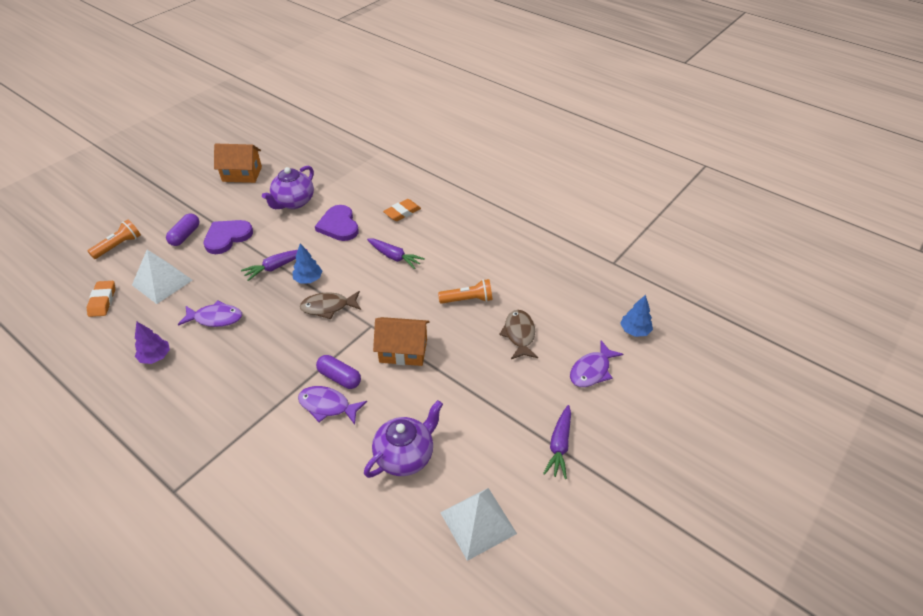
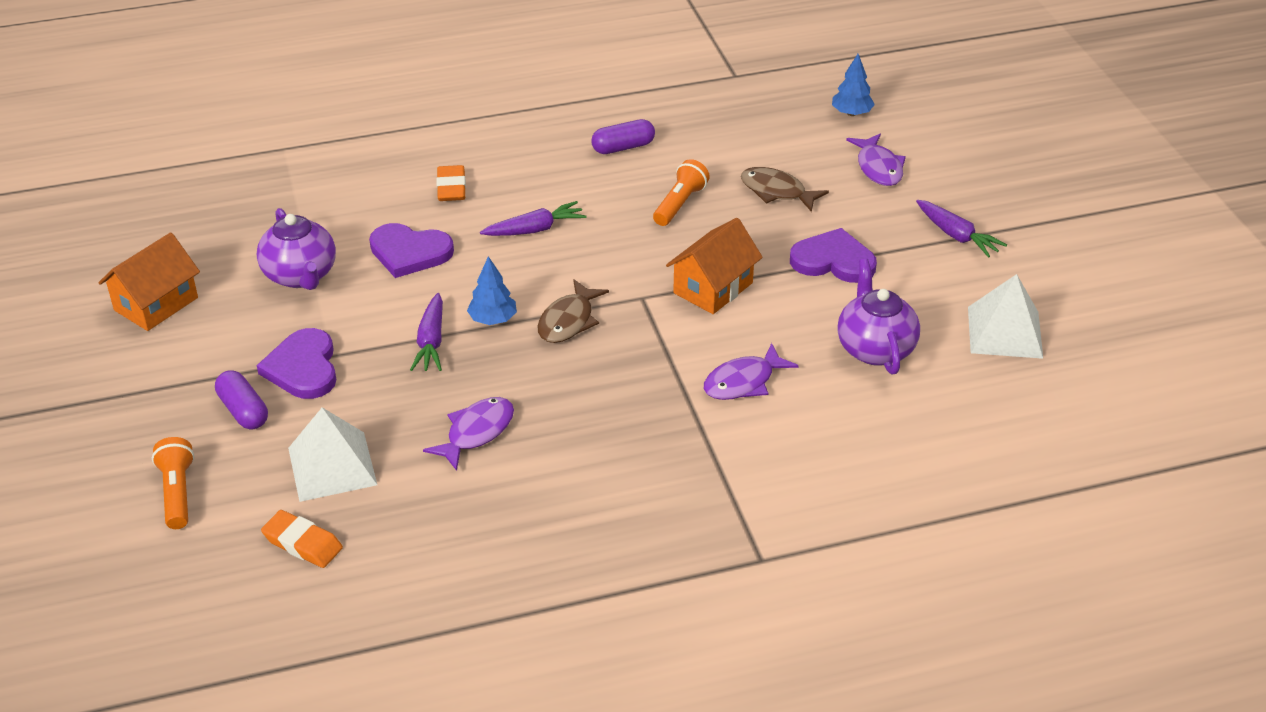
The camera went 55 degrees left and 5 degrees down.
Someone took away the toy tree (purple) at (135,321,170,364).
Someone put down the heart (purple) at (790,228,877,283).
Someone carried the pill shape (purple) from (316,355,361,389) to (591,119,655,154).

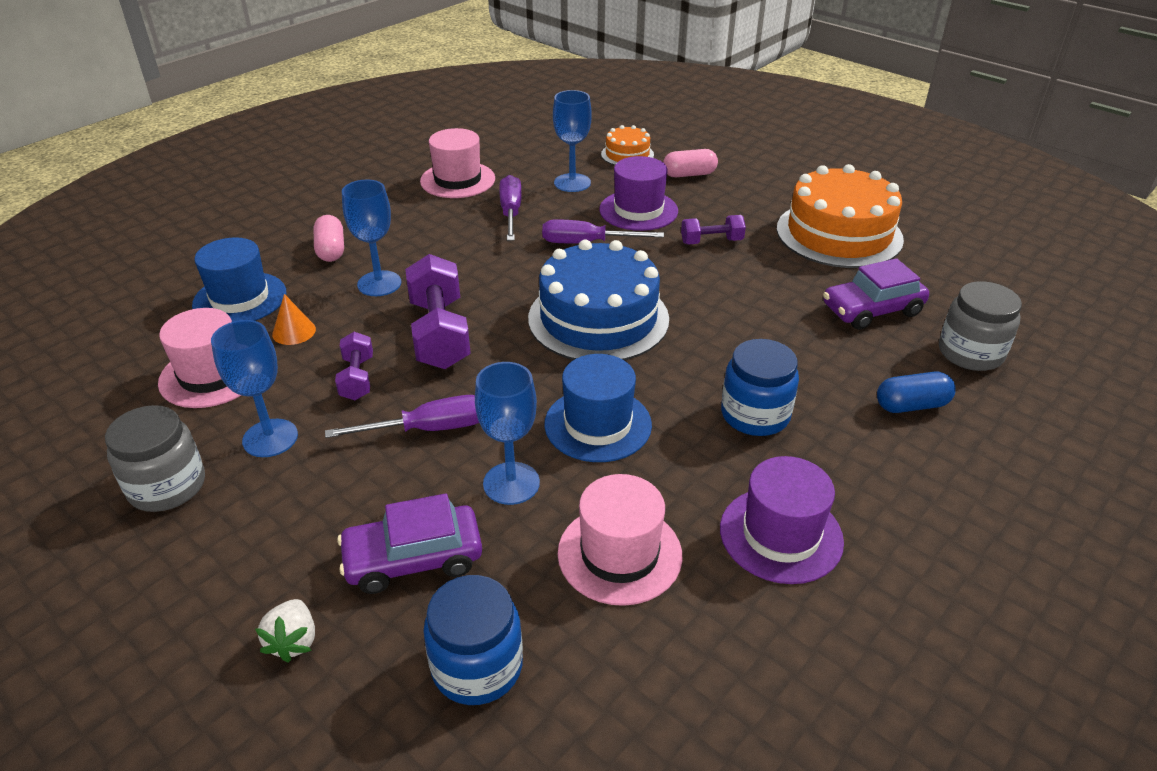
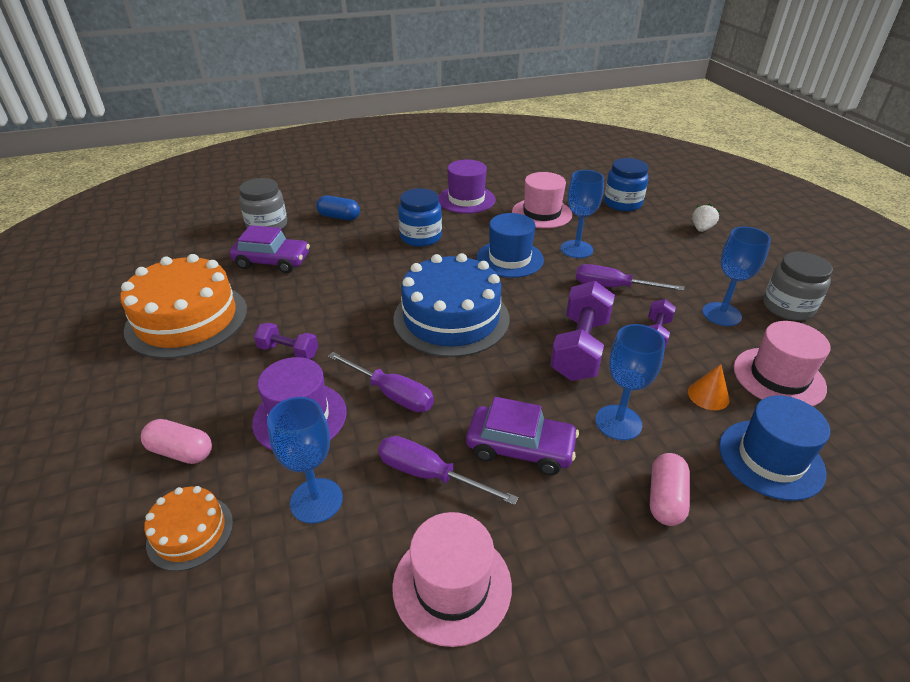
The camera went 150 degrees left and 0 degrees up.
Someone carried the automobile (purple) from (337,493,482,594) to (466,397,579,475).
Someone rotated the screwdriver (purple) at (499,175,522,241) by 90 degrees clockwise.

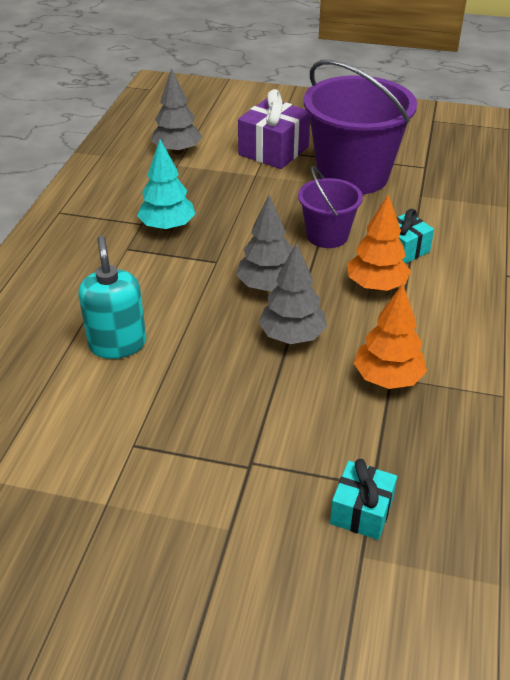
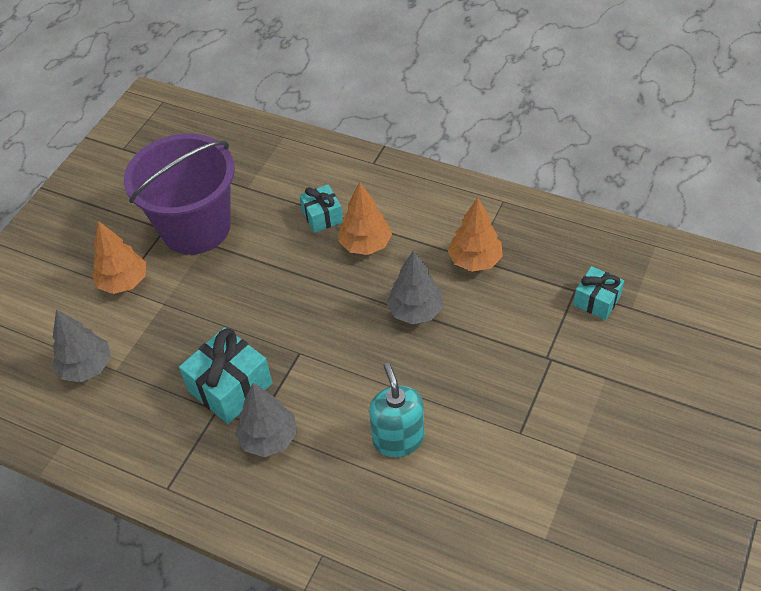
The camera went 75 degrees left and 10 degrees up.
Someone took away the bucket (purple) at (298,166,363,248).
Someone carried the toy tree (gray) from (236,195,293,291) to (235,383,297,457).
Someone swapped the toy tree (turquoise) at (137,139,195,231) for the wrapped gift (turquoise) at (179,327,272,424).
Someone swapped the wrapped gift (purple) at (238,89,310,169) for the toy tree (bright orange) at (92,221,146,294).
Someone rotated the soap pump (turquoise) at (78,236,146,359) by 75 degrees clockwise.

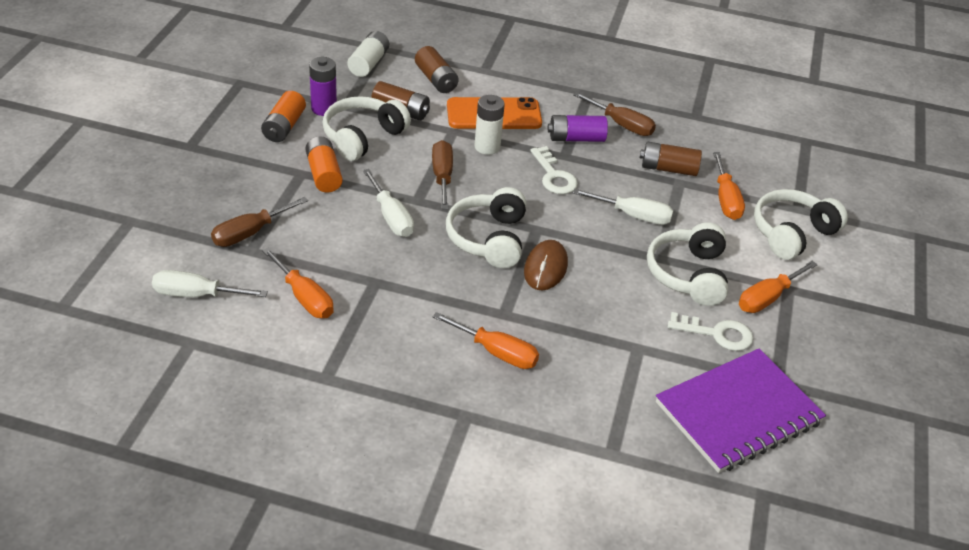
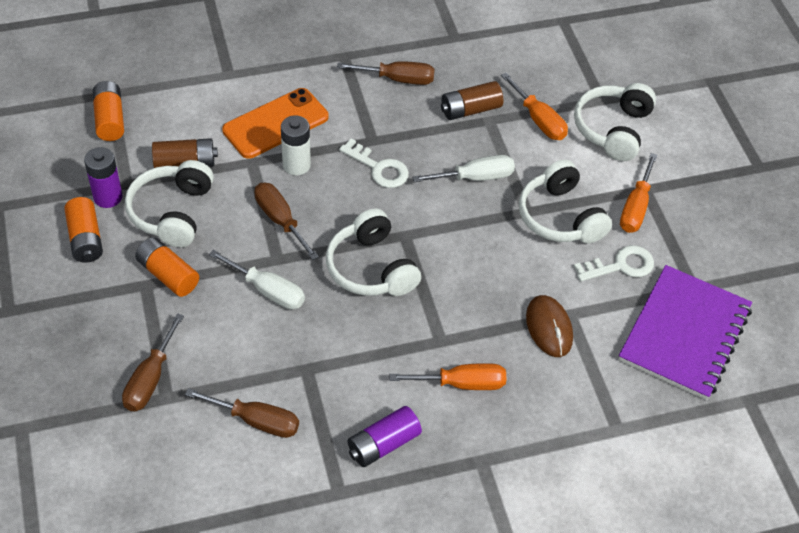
The camera went 30 degrees left and 10 degrees up.
Someone took away the screwdriver (snow-white) at (152,270,268,297).
Someone took away the battery (brown) at (415,46,459,93).
Someone carried the mouse (brown) from (524,240,568,291) to (526,295,573,357).
Someone carried the battery (purple) from (548,115,608,142) to (348,406,422,467).
Someone repainted the screwdriver (bright orange) at (262,247,333,318), which became the screwdriver (brown) at (185,388,299,438).
Someone repainted the battery (snow-white) at (347,31,389,77), which became the battery (bright orange) at (92,81,124,141).

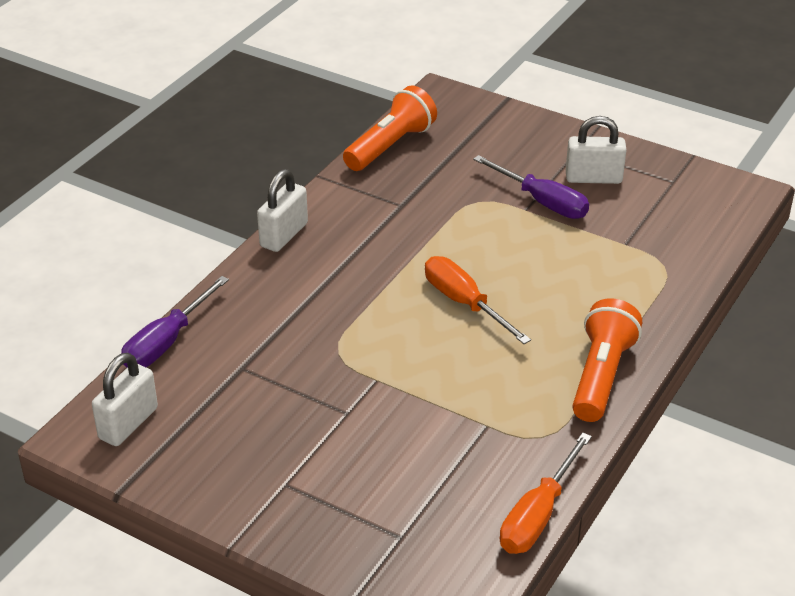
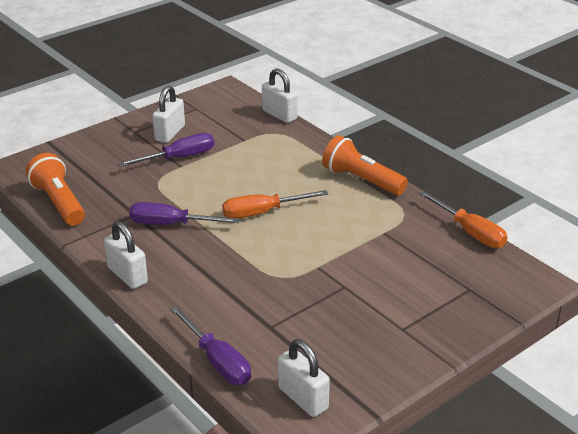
The camera went 70 degrees left and 5 degrees down.
Someone put down the screwdriver (purple) at (129,202,240,225).
Someone put down the padlock (snow-white) at (262,68,298,123).

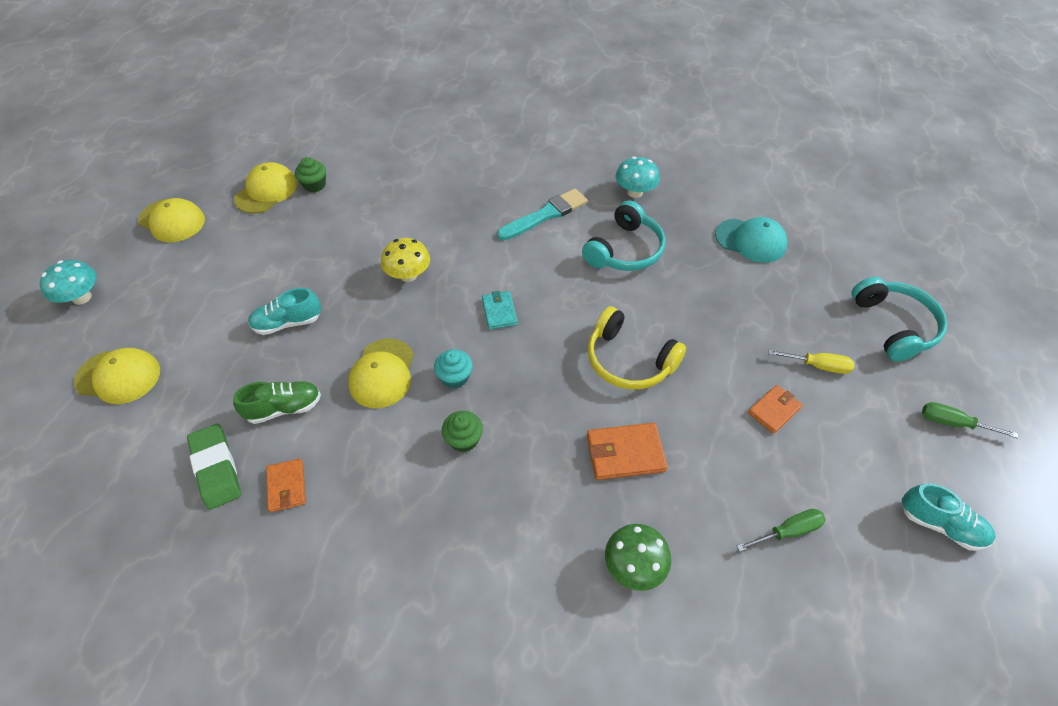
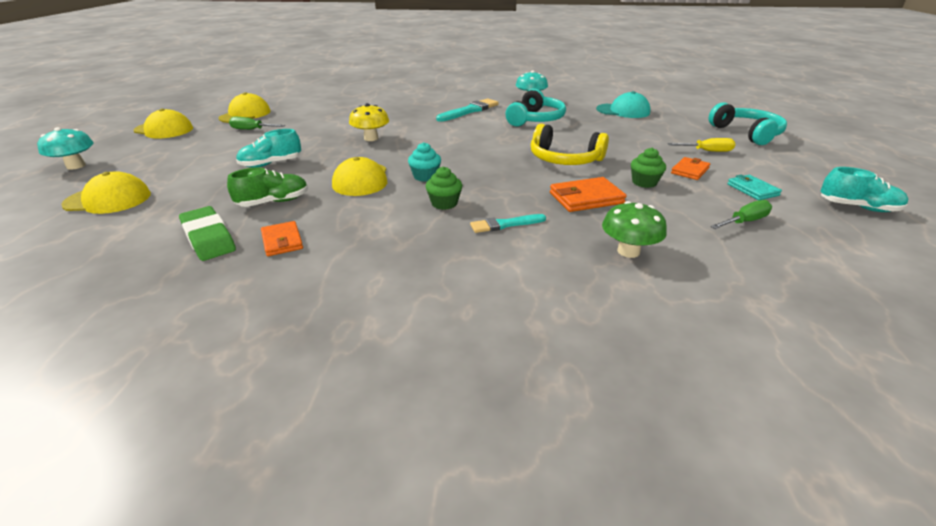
The camera went 10 degrees left and 20 degrees down.
Someone put down the paintbrush (turquoise) at (470,214,546,233).
Someone carried the cupcake (emerald) from (295,157,326,192) to (631,148,666,188).
Someone carried the billfold (turquoise) from (482,291,518,330) to (727,174,782,200).
Someone carried the screwdriver (emerald) from (922,402,1018,438) to (229,117,285,130).

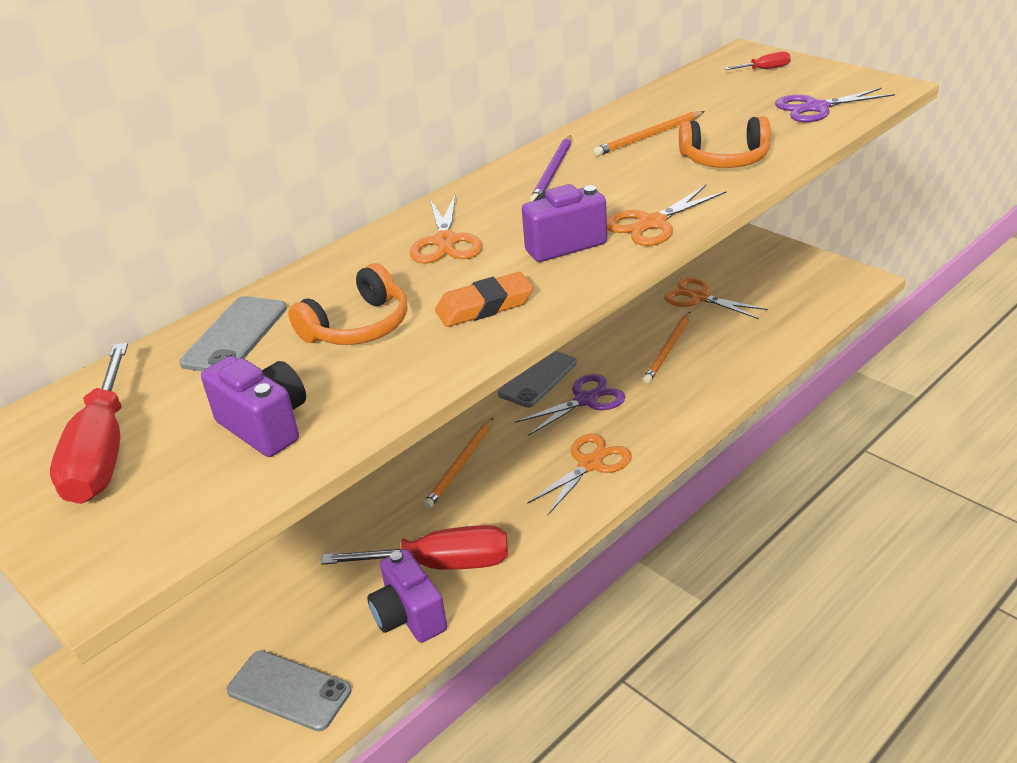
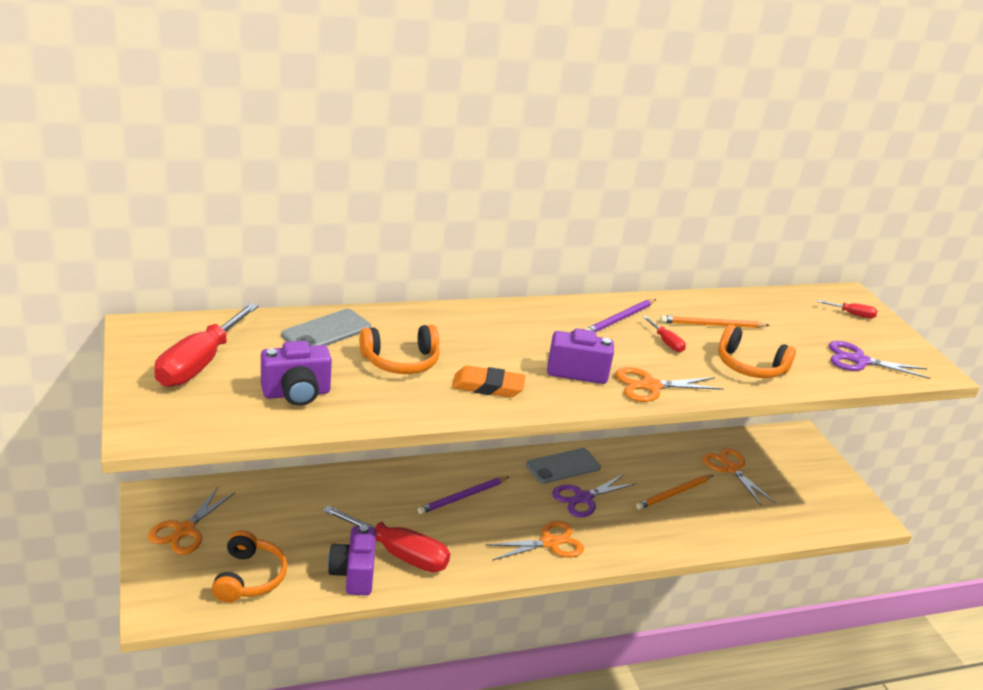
The camera went 20 degrees right and 5 degrees down.
Someone put down the screwdriver (red) at (643,316,686,352).
Someone carried the shears (bright orange) from (410,195,482,264) to (148,486,235,555).
Someone swapped the smartphone (gray) at (227,651,352,732) for the headset (bright orange) at (212,530,287,603).
Someone repainted the wooden pencil (bright orange) at (423,418,493,509), which became the wooden pencil (purple) at (418,477,509,514).
Someone rotated the photo camera (purple) at (201,356,306,457) by 90 degrees clockwise.
Someone rotated the shears (purple) at (515,374,625,436) by 150 degrees clockwise.

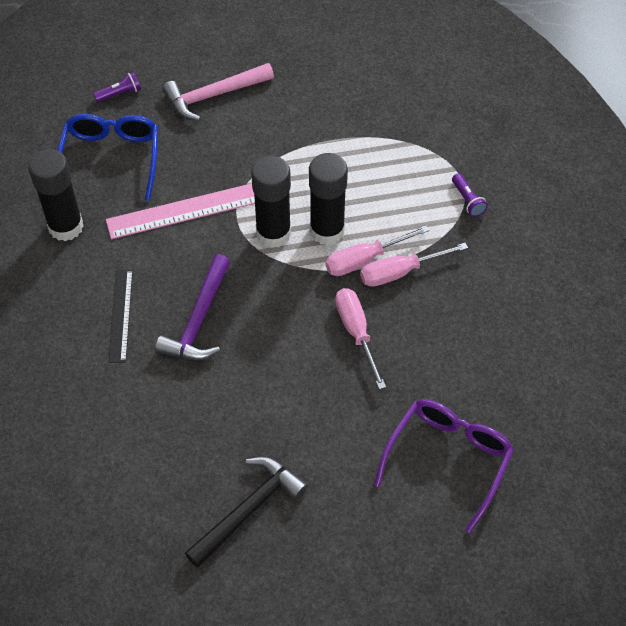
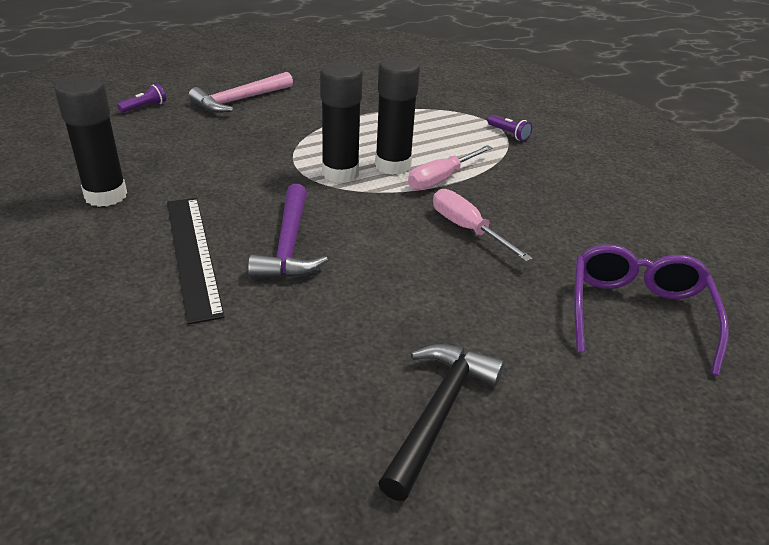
The camera went 20 degrees left and 20 degrees down.
Someone took away the glasses (royal blue) at (57,114,158,201).
Someone took away the ruler (rose-pink) at (106,183,255,239).
Someone took away the screwdriver (rose-pink) at (360,243,468,287).
Someone scaled the ruler (black) at (108,270,133,363) by 1.55.

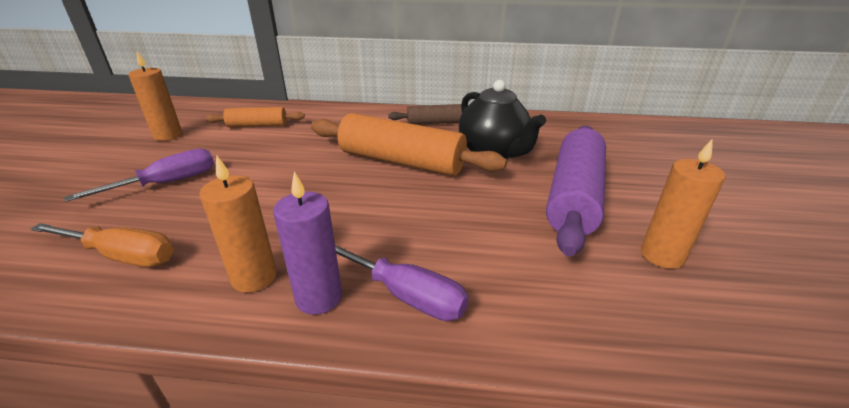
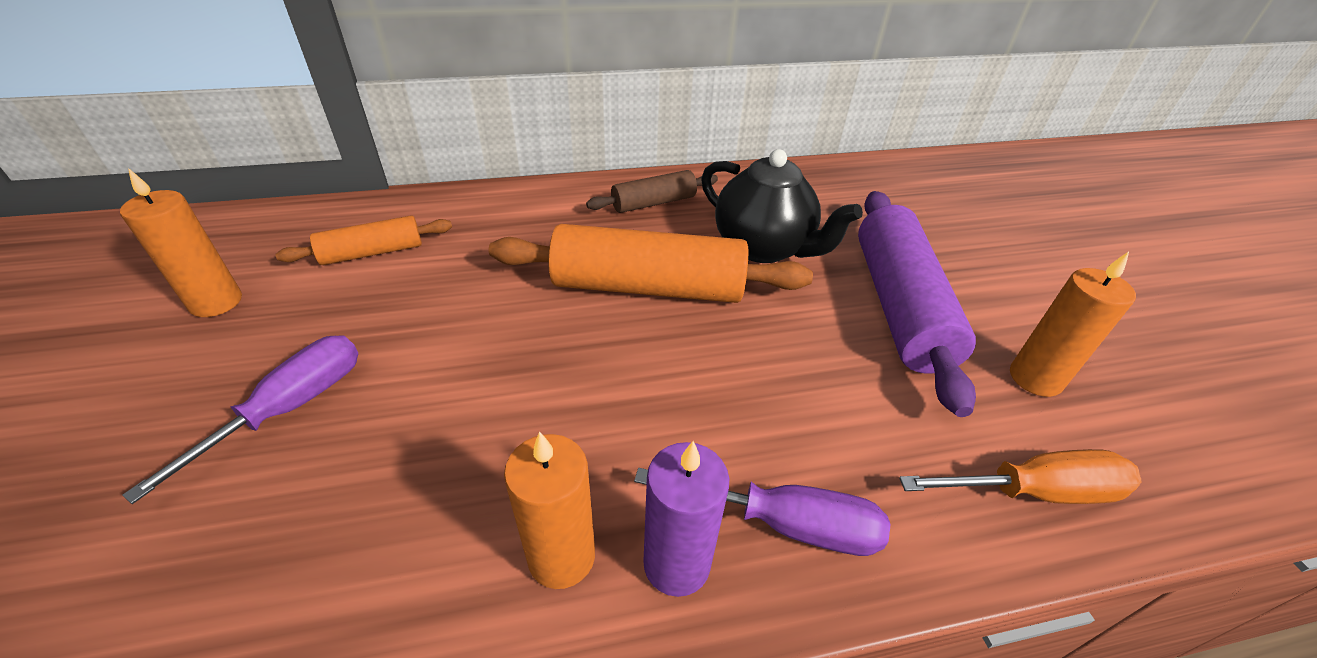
The camera went 20 degrees left and 10 degrees up.
Someone carried the screwdriver (bright orange) from (30,223,174,267) to (899,449,1142,504).

